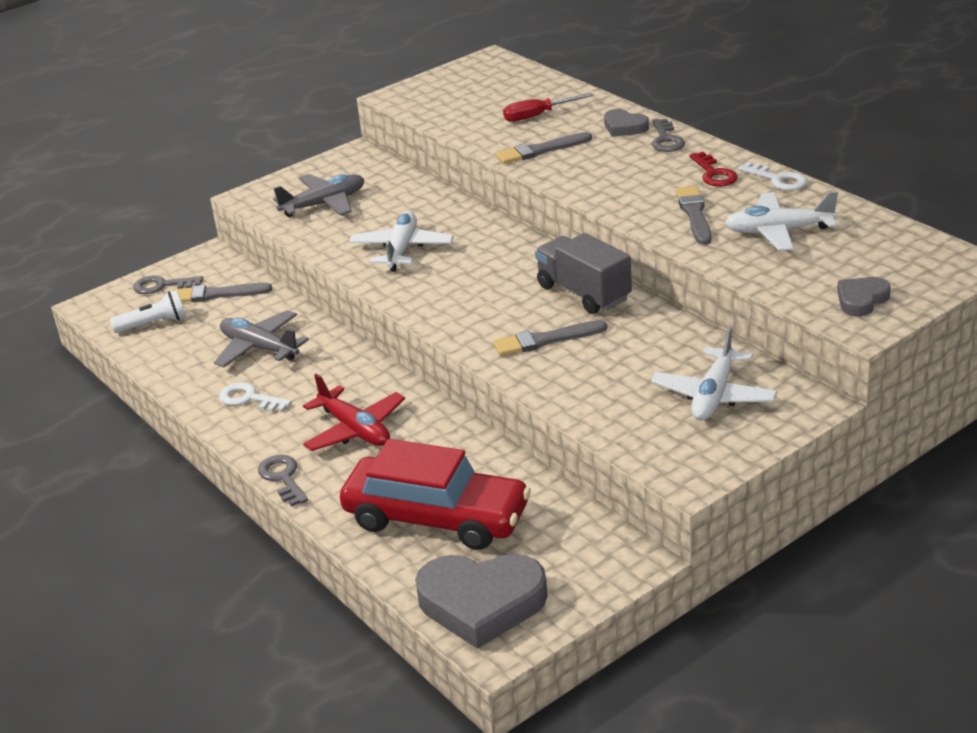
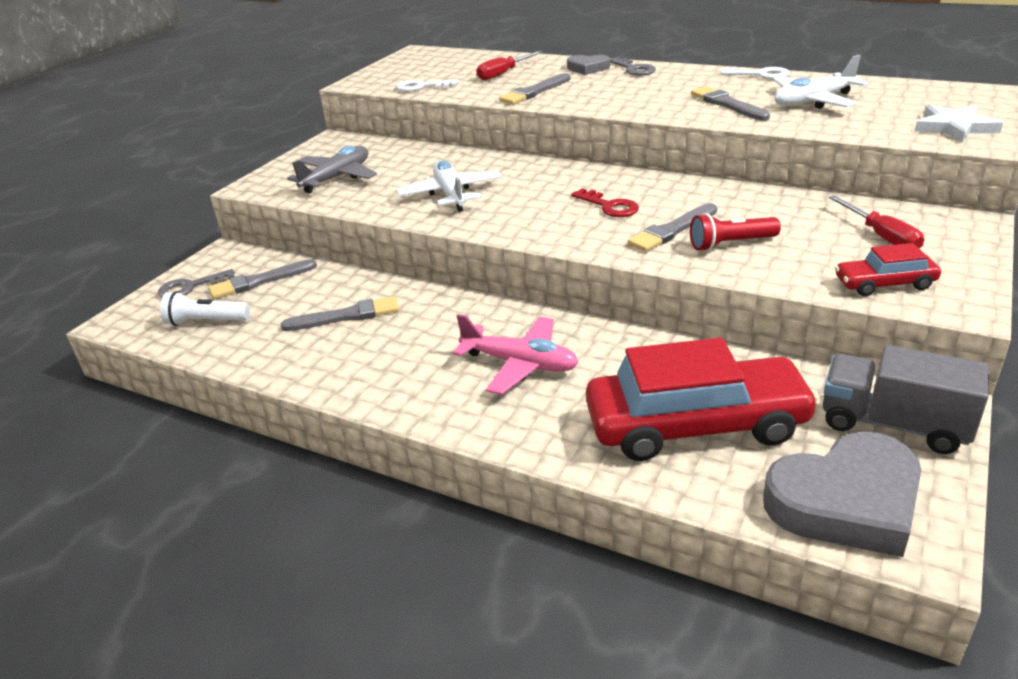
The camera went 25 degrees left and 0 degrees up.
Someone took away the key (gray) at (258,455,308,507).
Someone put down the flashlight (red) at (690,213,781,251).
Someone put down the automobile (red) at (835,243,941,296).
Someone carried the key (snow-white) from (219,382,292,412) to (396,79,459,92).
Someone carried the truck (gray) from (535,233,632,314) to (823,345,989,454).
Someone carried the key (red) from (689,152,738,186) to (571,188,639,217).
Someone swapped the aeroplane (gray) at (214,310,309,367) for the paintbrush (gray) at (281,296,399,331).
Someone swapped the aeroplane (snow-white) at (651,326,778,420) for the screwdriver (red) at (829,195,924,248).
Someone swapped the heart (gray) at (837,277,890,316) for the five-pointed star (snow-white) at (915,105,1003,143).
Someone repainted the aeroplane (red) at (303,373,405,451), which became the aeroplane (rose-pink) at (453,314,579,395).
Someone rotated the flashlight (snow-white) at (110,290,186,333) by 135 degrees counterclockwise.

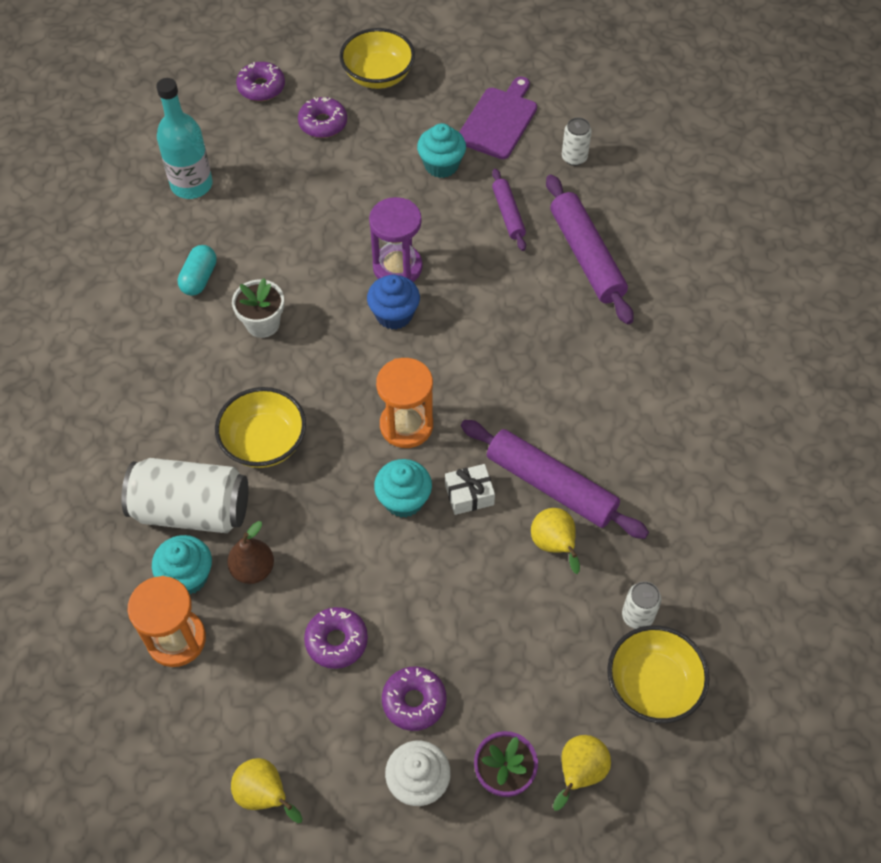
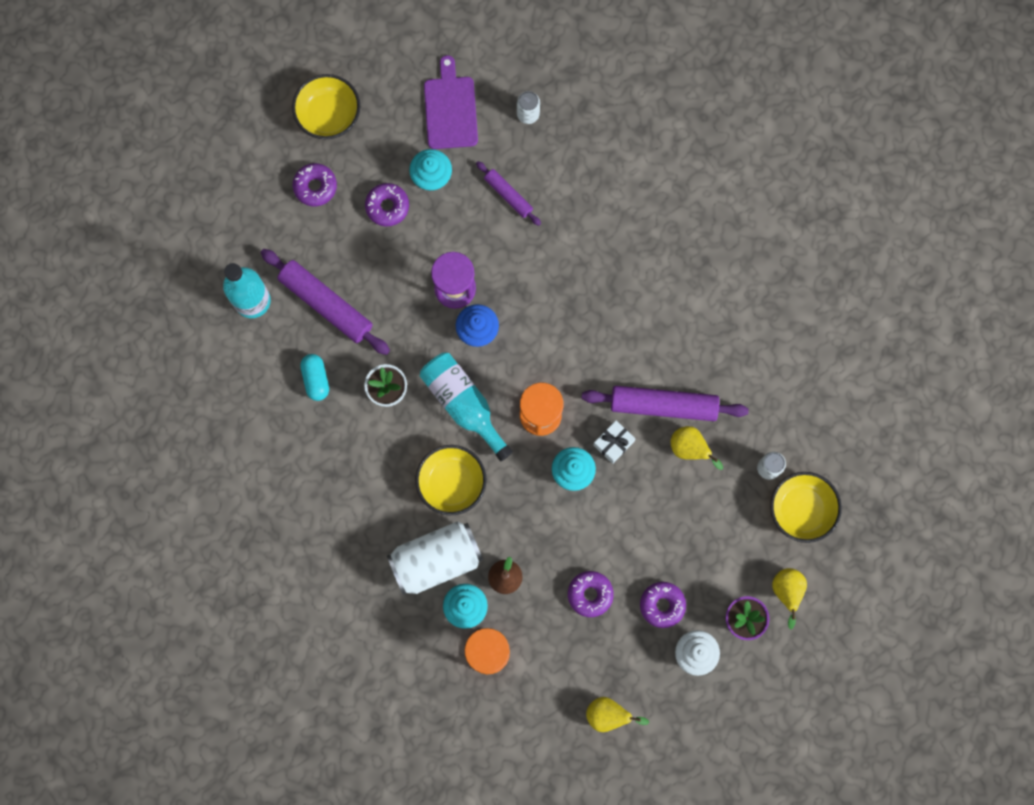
The camera went 30 degrees left and 20 degrees up.
Someone put down the flask (turquoise) at (420,352,513,461).
Someone carried the glazed donut (purple) from (236,62,285,101) to (365,183,409,227).
Someone carried the rolling pin (purple) from (546,175,634,325) to (261,249,390,355).

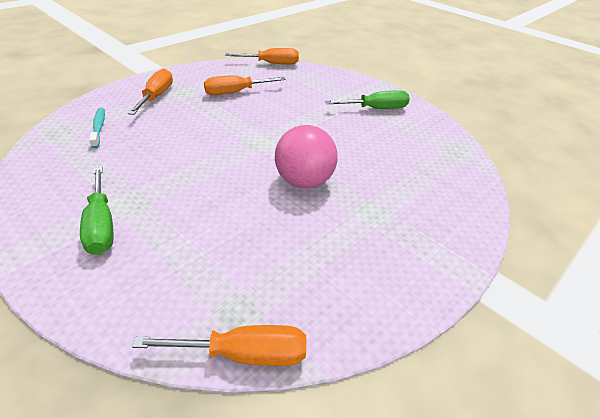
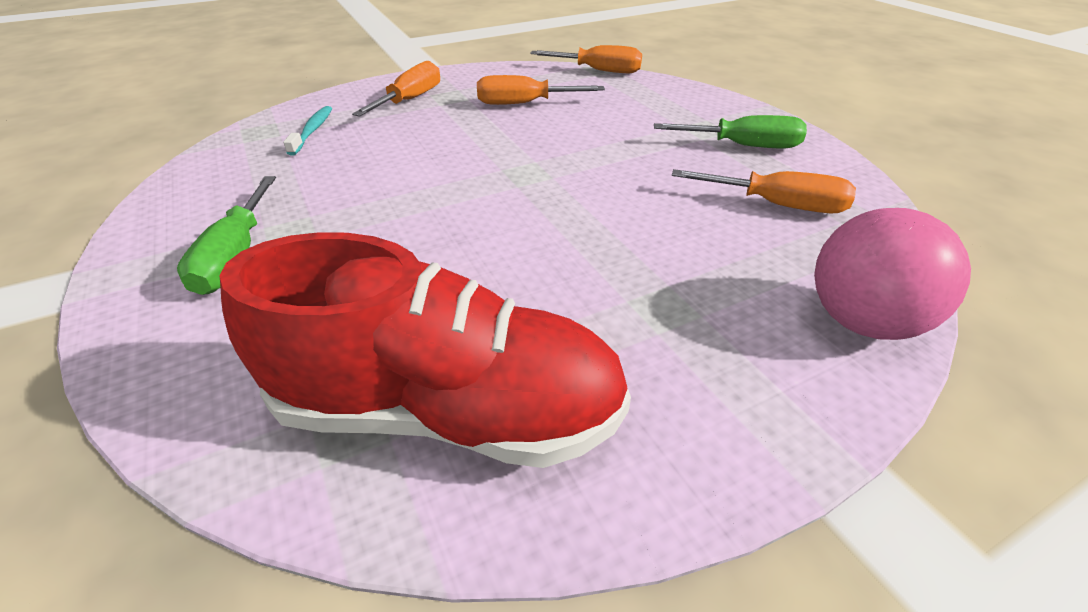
The camera went 20 degrees right and 0 degrees up.
Someone put down the sneaker (red) at (220,232,631,468).
Someone carried the screwdriver (bright orange) from (132,325,306,366) to (672,169,856,213).
Someone carried the sphere (rose-pink) from (275,125,338,189) to (814,208,971,340).

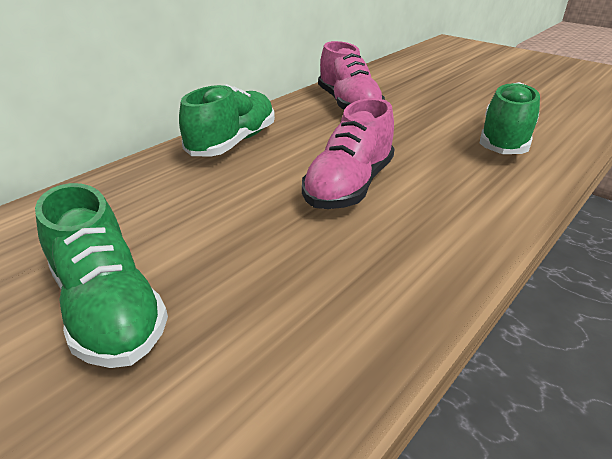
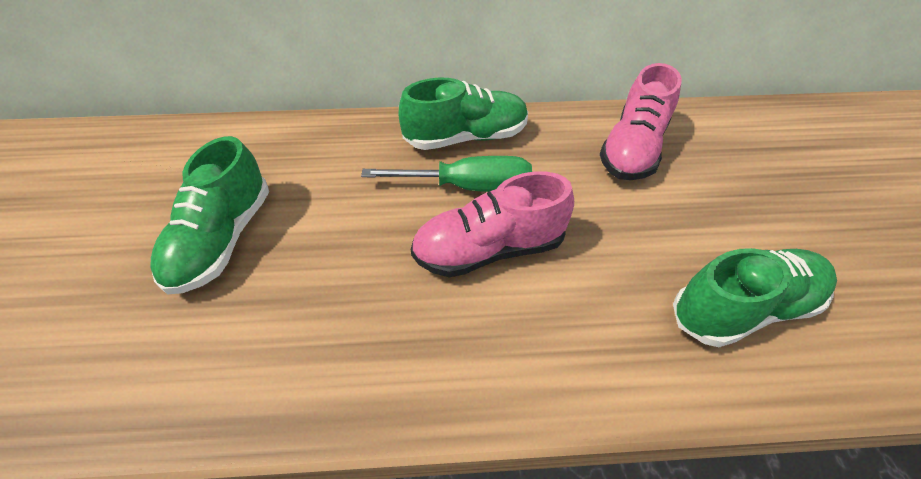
The camera went 45 degrees right and 15 degrees up.
Someone put down the screwdriver (emerald) at (361,156,532,192).

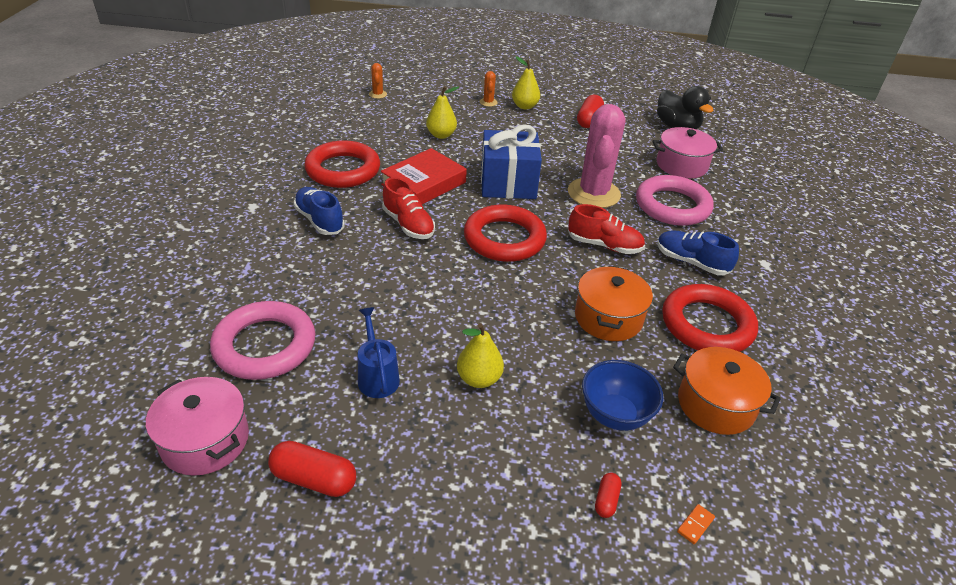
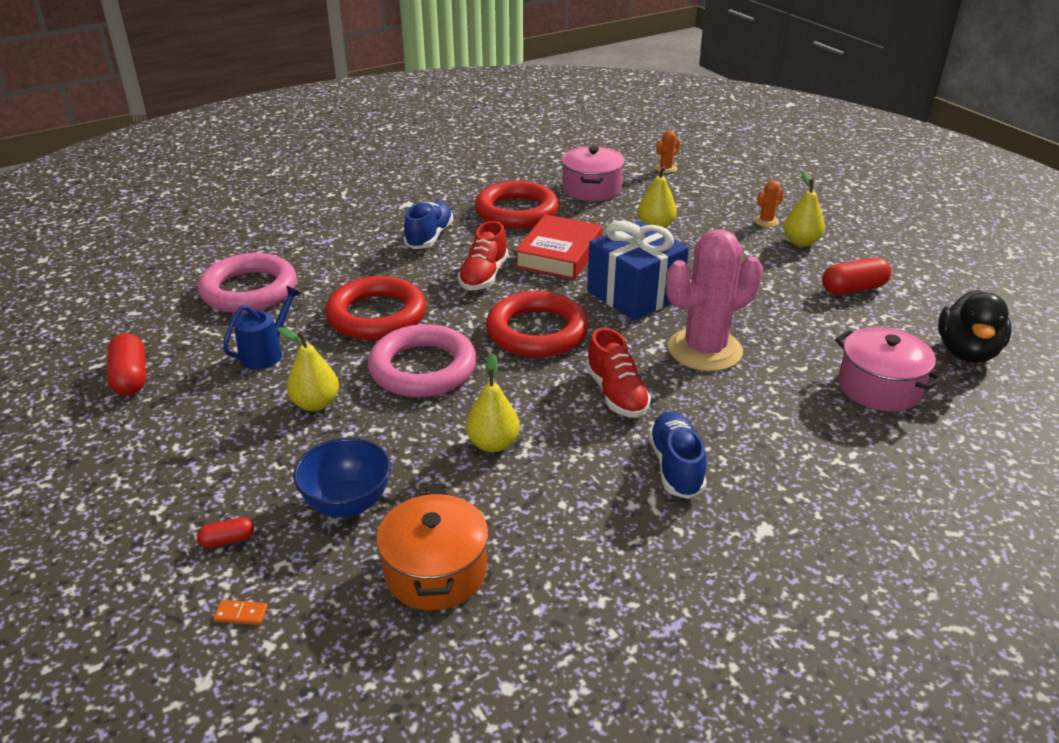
The camera went 55 degrees right and 5 degrees down.
Someone carried the cooking pot (rose-pink) from (146,377,249,476) to (561,146,625,201).
Someone carried the hoop (rose-pink) from (636,175,713,226) to (368,324,477,397).
Someone carried the hoop (red) from (662,284,758,352) to (325,276,426,340).
Someone swapped the cooking pot (bright orange) at (575,266,653,341) for the pear (yellow) at (466,353,520,452).
Someone rotated the hardcover (red) at (381,148,467,204) by 75 degrees counterclockwise.

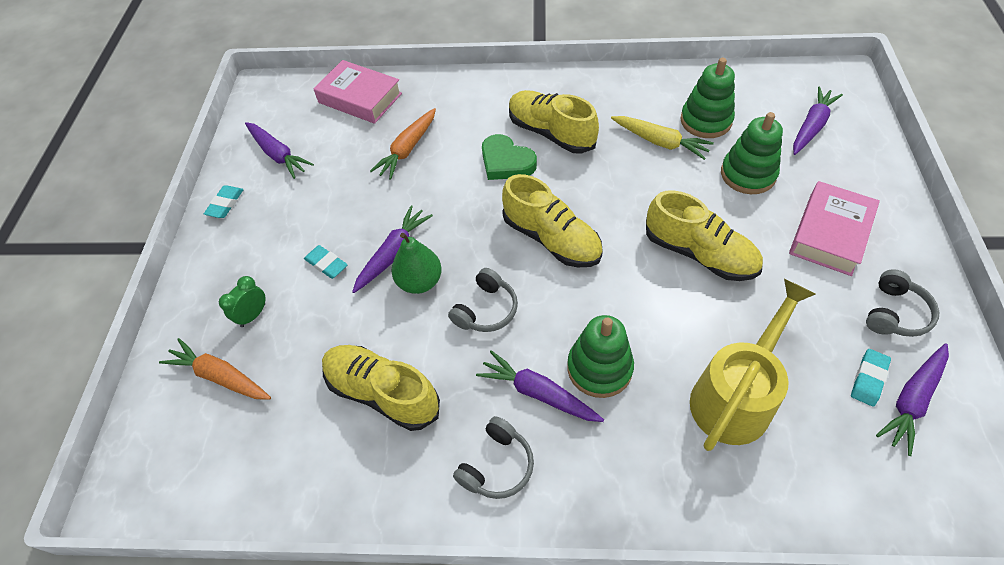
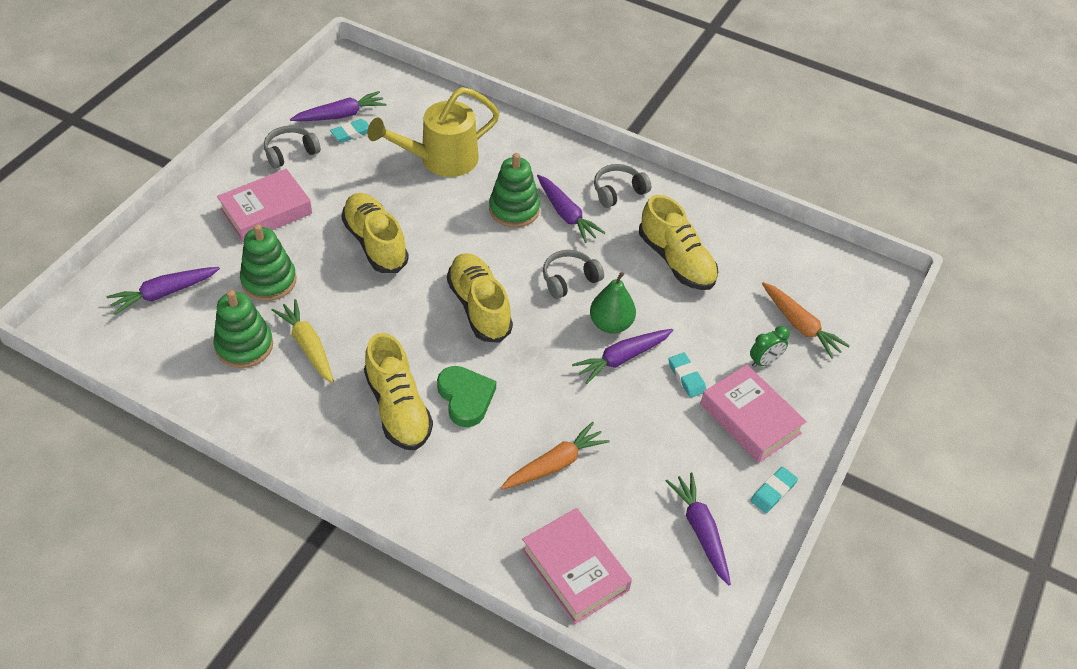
The camera went 160 degrees left and 5 degrees down.
Someone put down the hardcover (rose-pink) at (700,365,807,463).

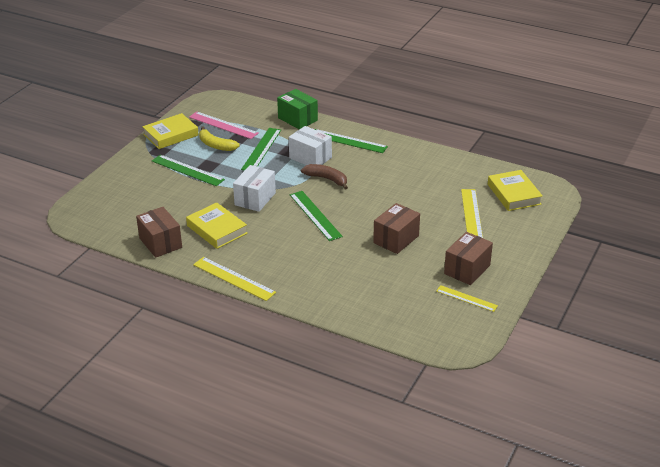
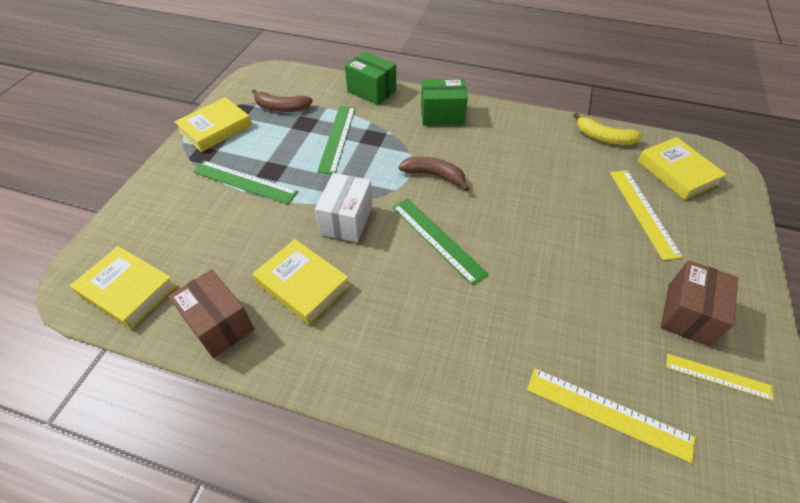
The camera went 10 degrees left and 15 degrees up.
Someone took away the box (snow-white) at (289,126,332,165).
Someone took away the box (brown) at (373,203,420,254).
Someone put down the hardcover (yellow) at (70,246,176,329).
Someone carried the ruler (yellow) from (193,257,276,301) to (527,368,695,463).
Someone carried the banana fruit (yellow) from (199,126,240,151) to (573,113,643,145).
Someone swapped the ruler (rose-pink) at (189,112,259,139) for the banana fruit (brown) at (252,89,313,112).
Someone swapped the ruler (emerald) at (315,129,388,153) for the box (emerald) at (421,79,468,126).

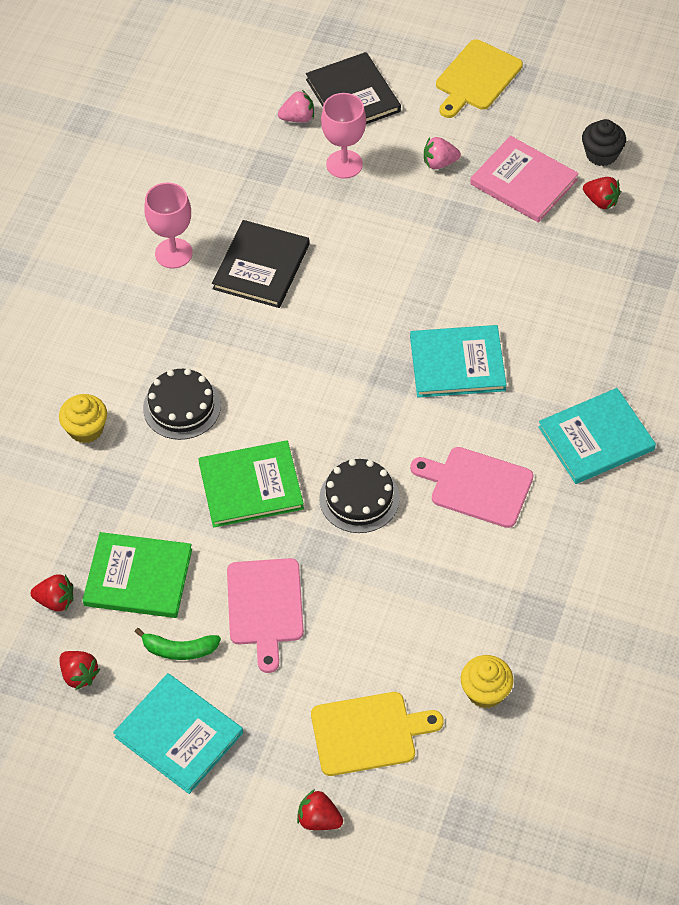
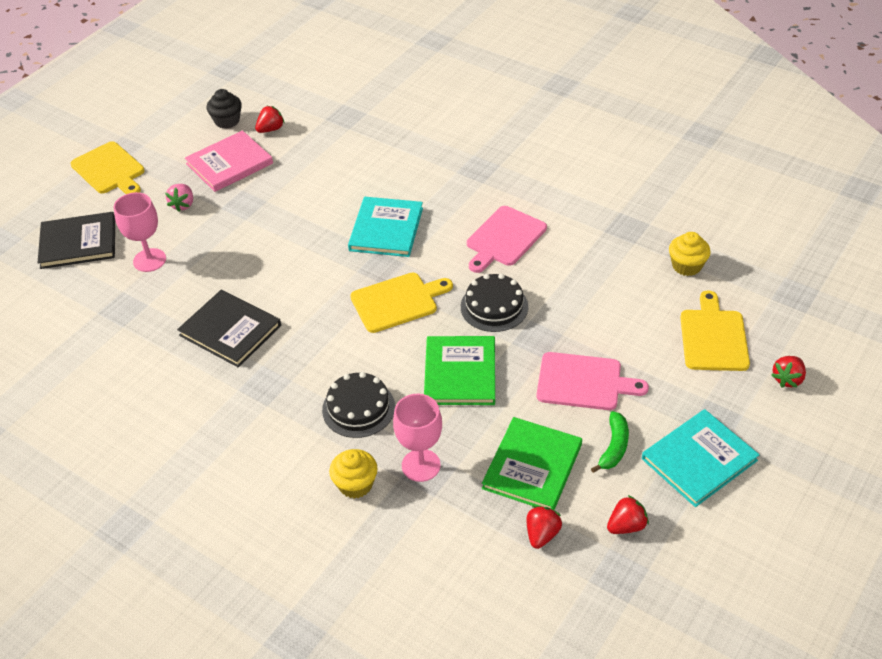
The camera went 75 degrees left and 10 degrees down.
Someone took away the strawberry (rose-pink) at (278,90,314,122).
Someone took away the hardcover (turquoise) at (538,388,656,484).
Someone put down the cutting board (yellow) at (350,273,453,333).
Someone carried the chalice (rose-pink) from (144,182,193,269) to (393,394,442,482).

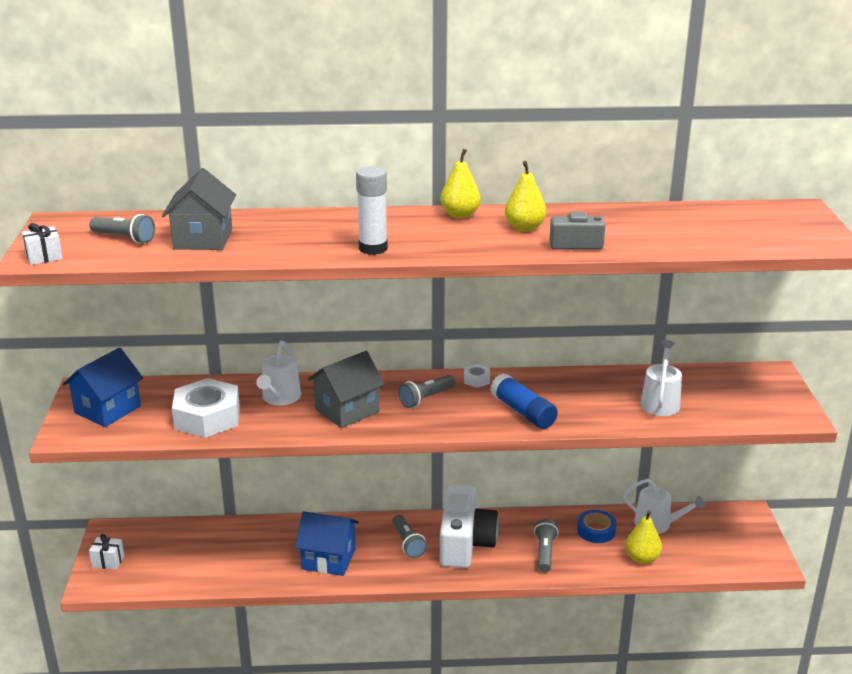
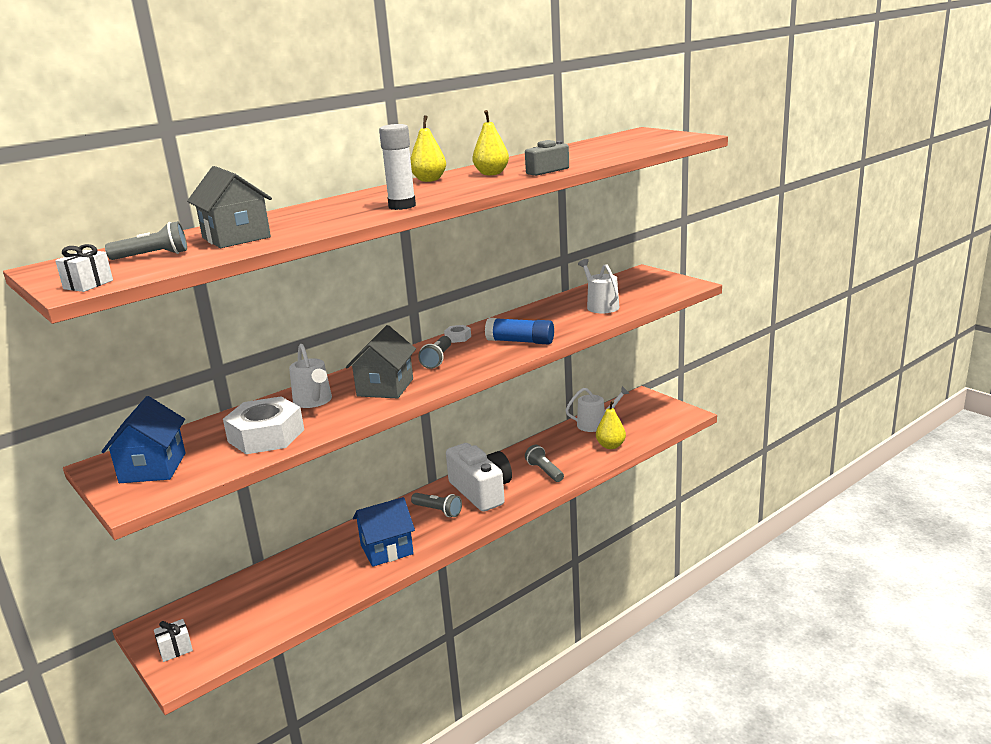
The camera went 35 degrees left and 5 degrees down.
Someone took away the tape (royal blue) at (577,510,616,543).

